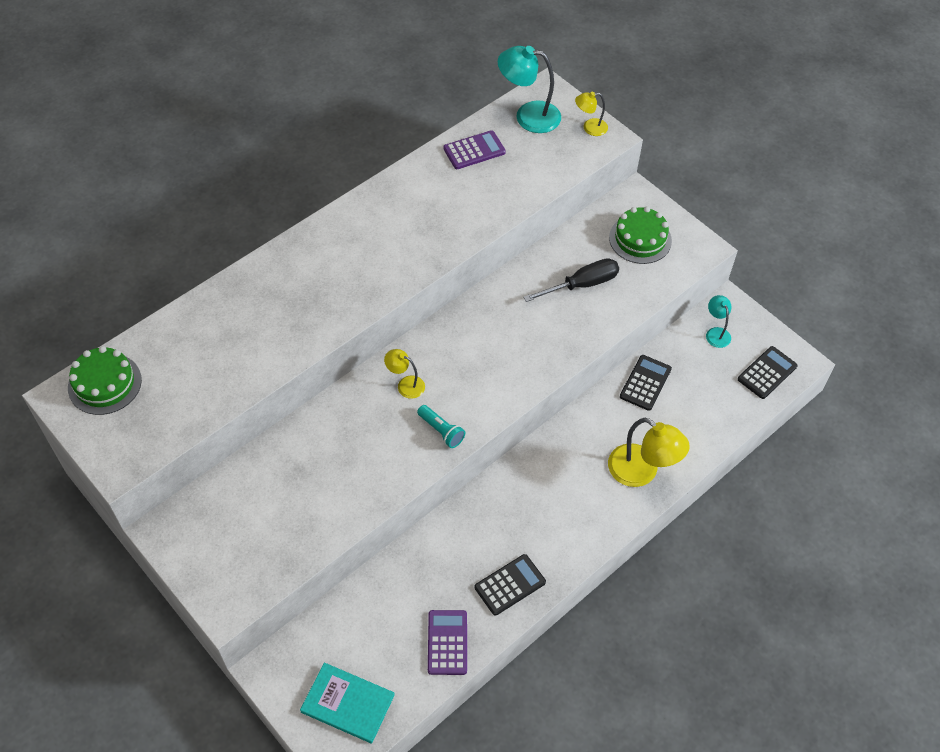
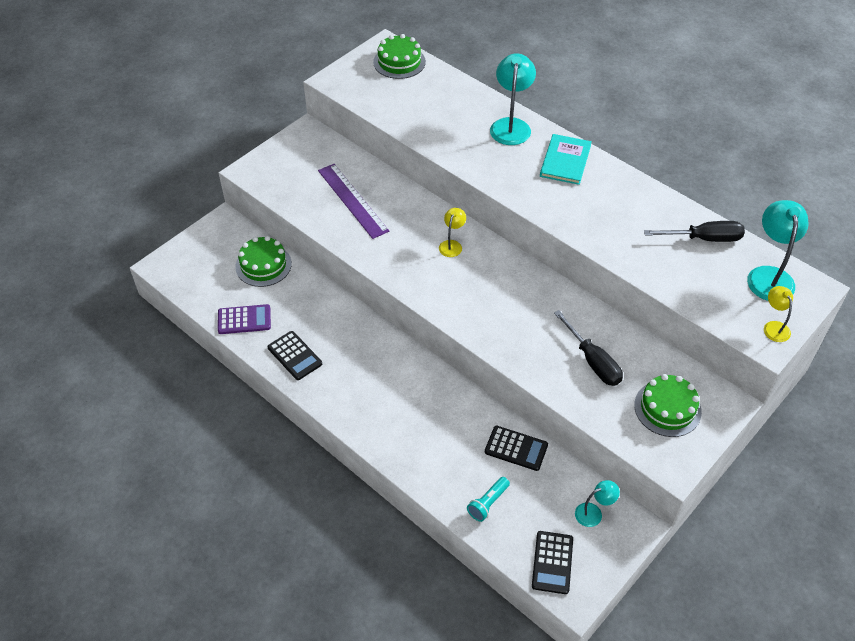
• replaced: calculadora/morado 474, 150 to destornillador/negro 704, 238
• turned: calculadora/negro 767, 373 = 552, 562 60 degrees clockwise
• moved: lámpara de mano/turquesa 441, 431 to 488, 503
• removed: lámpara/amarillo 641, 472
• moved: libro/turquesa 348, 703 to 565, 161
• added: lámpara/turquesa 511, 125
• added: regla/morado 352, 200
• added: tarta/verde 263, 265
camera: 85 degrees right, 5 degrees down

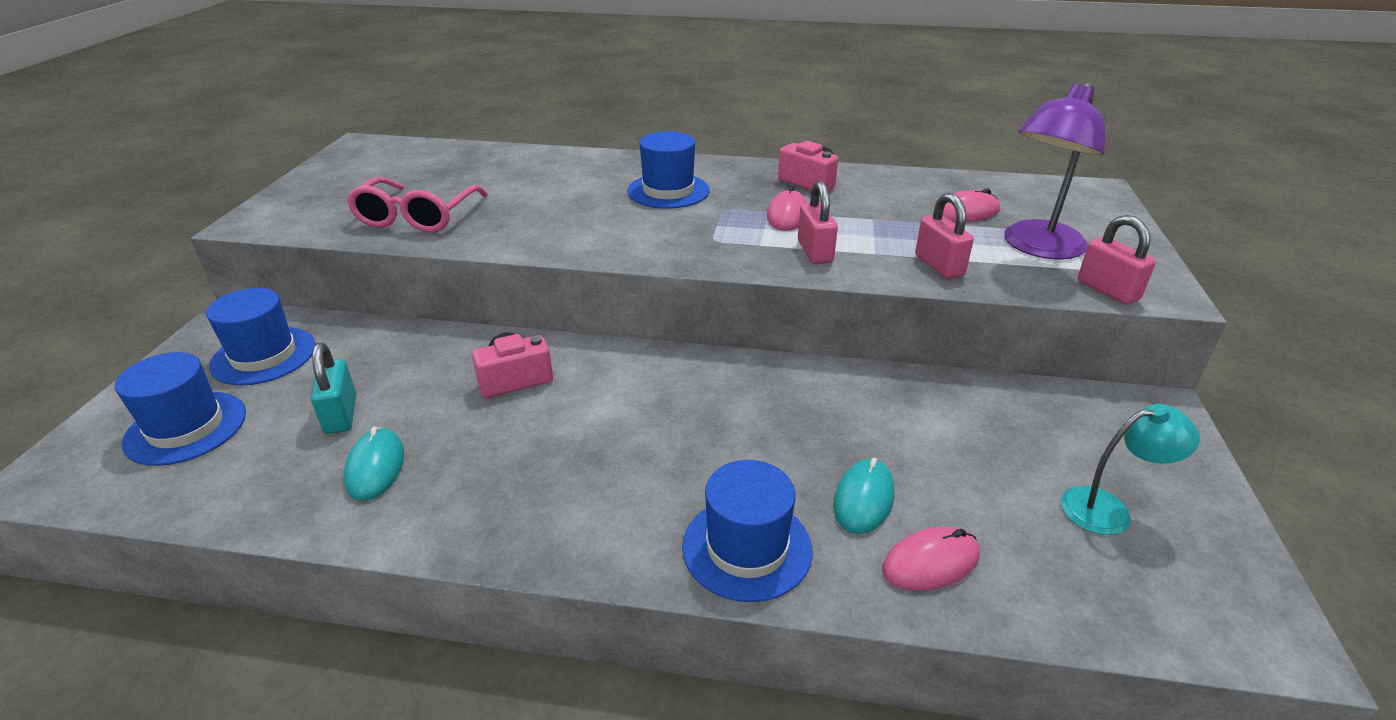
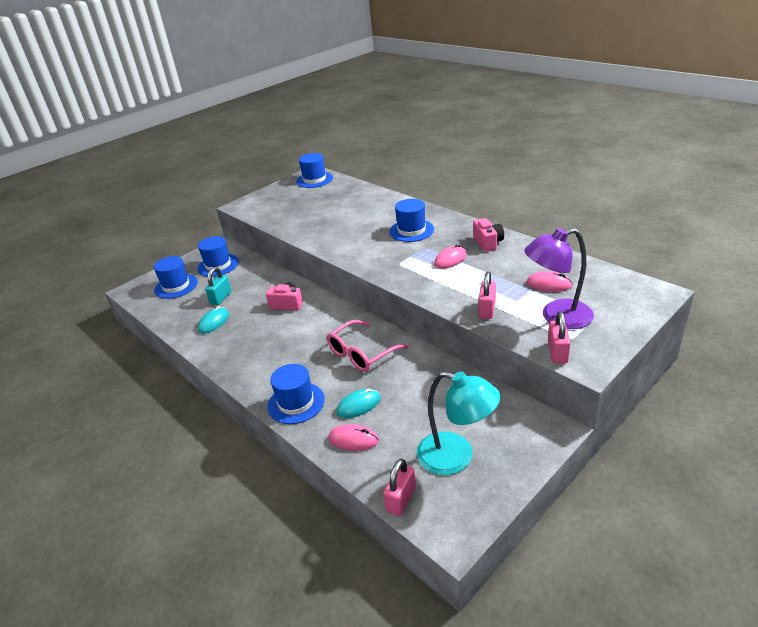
• moved: gafas/rosa 417, 217 to 361, 353
• moved: candado/rosa 814, 252 to 401, 499
• resized: lámpara/turquesa 1108, 509 = 456, 457 x1.62
• added: sombrero/azul 314, 180
camera: 40 degrees right, 0 degrees up

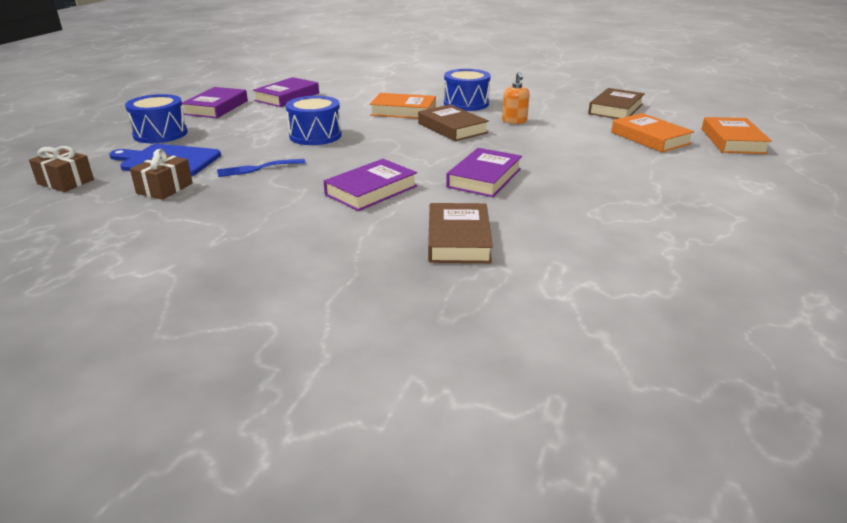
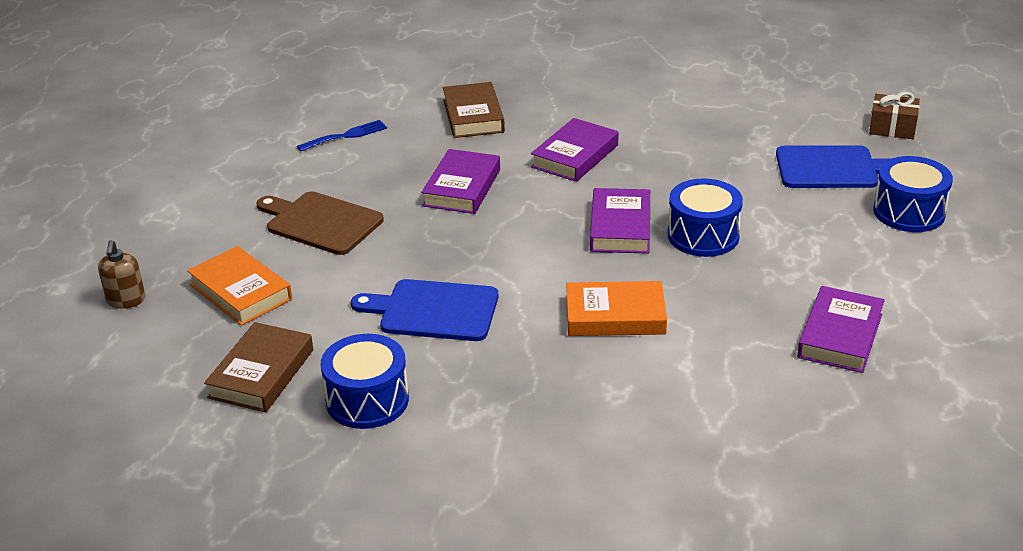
• moved: tambor/azul 466, 103 to 367, 400
• replaced: dispensador de jabón/naranja 514, 121 to tabla de cortar/azul 433, 311
• moved: libro/morado 216, 107 to 620, 227
• removed: libro/marrón 452, 128
• replaced: libro/naranja 732, 141 to dispensador de jabón/marrón 126, 300
• removed: regalo/marrón 165, 188
• moved: tenedor/azul 257, 168 to 346, 136
• added: tabla de cortar/marrón 320, 222
camera: 170 degrees right, 5 degrees up

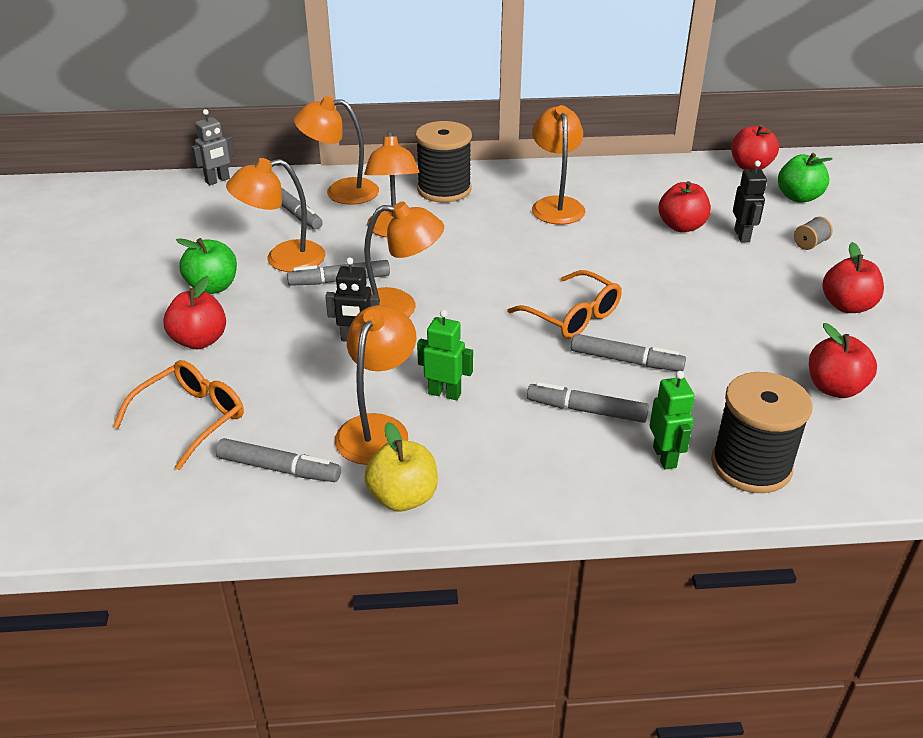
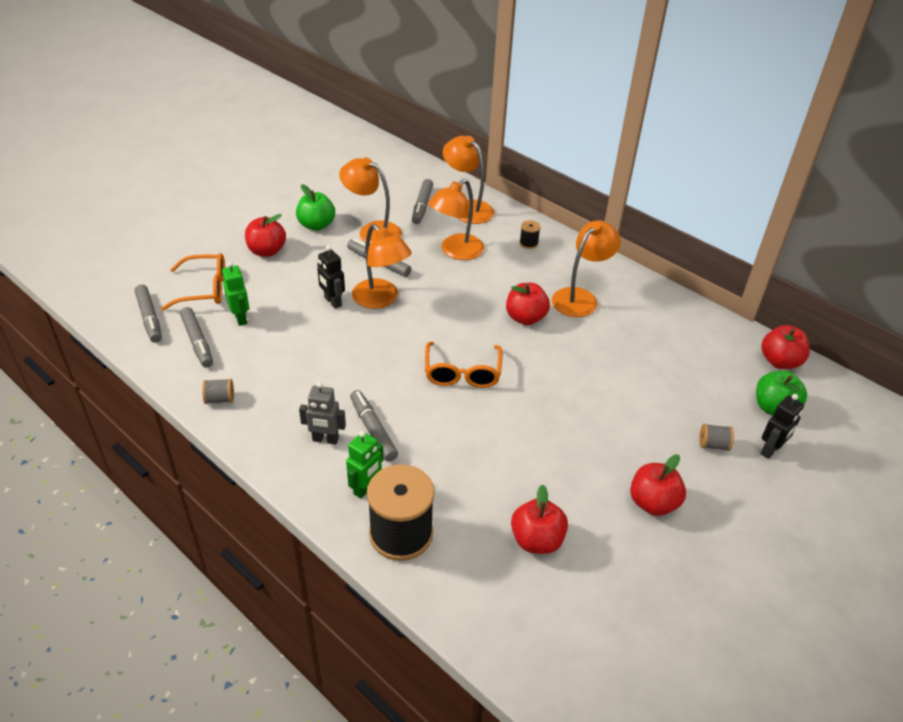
• moved: robot/gris 218, 180 to 325, 440
• resized: carrete/negro 444, 189 = 528, 243 x0.43
• moved: robot/negro 742, 236 to 770, 450
• moved: manzana/rojo 681, 226 to 525, 318
• removed: lámpara/naranja 378, 428
• moved: robot/verde 445, 393 to 241, 318
• moved: rotulador/gris 626, 361 to 149, 318
• replaced: manzana/amarillo 403, 497 to carrete/gris 220, 399
camera: 45 degrees right, 5 degrees up

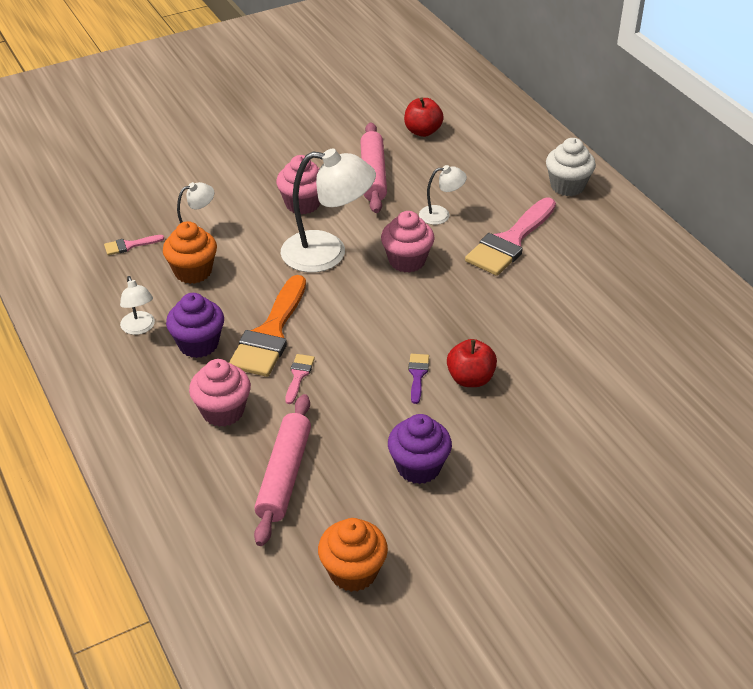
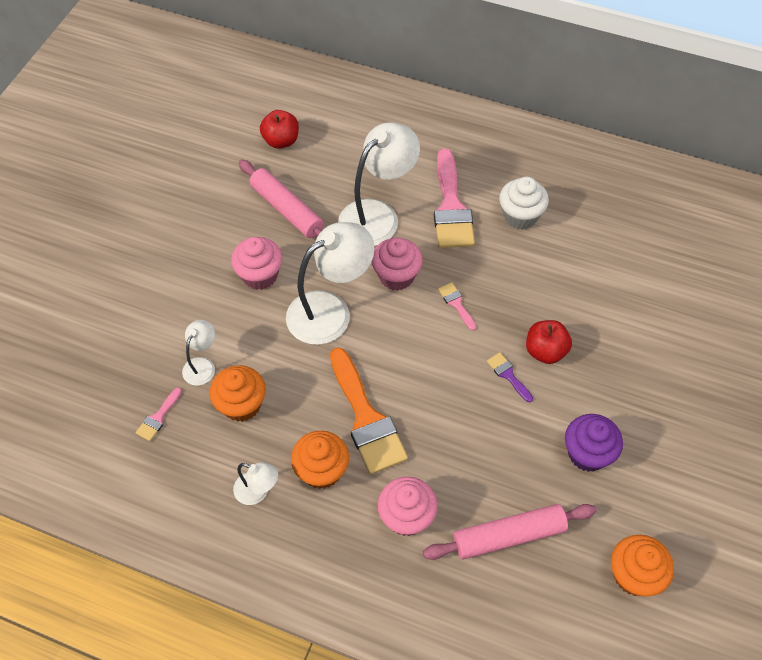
• moved: magdalena/blanco 567, 186 to 520, 216
• resized: lámpara/blanco 441, 215 = 377, 215 x2.02
• recoloured: magdalena/morado 198, 344 to magdalena/naranja 322, 470
• moved: pincel/rosa 298, 375 to 456, 304
• turned: rodillo/rosa 284, 475 = 508, 536 75 degrees counterclockwise
camera: 40 degrees left, 15 degrees up

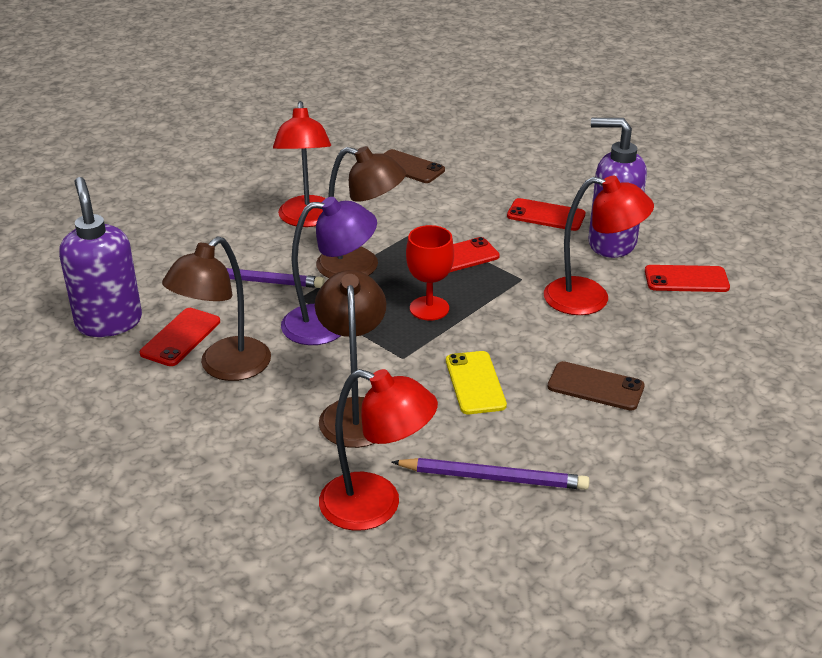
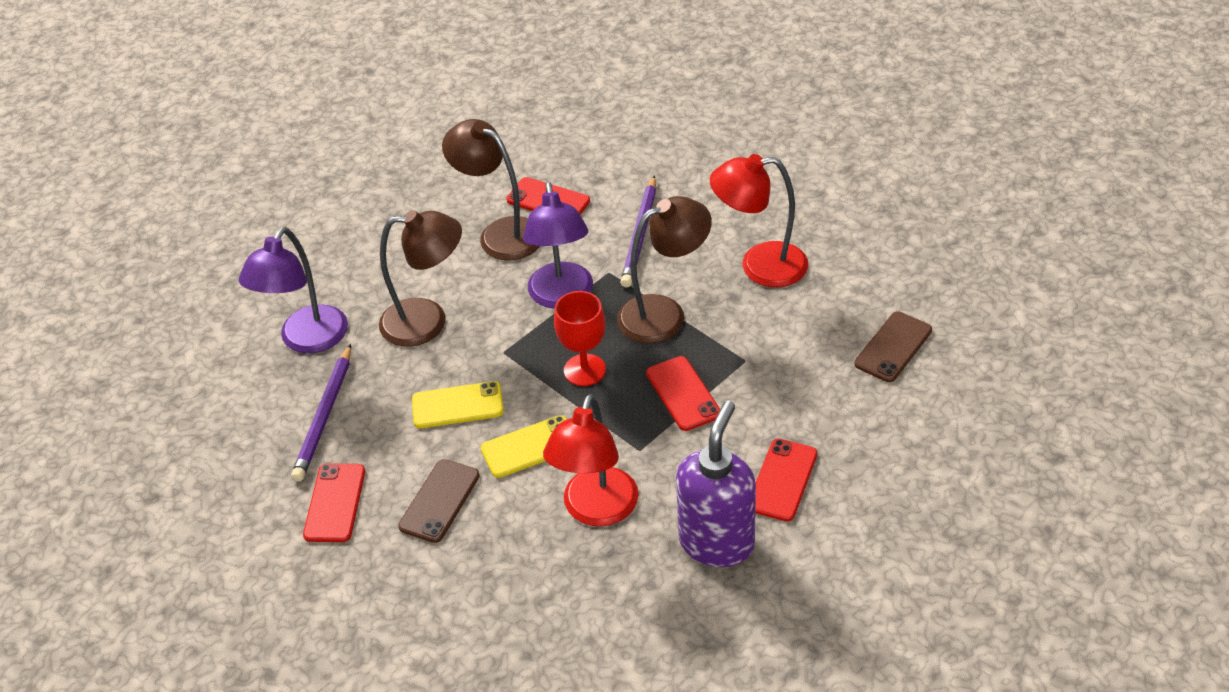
• turned: lámpara/marrón 360, 266 = 664, 314 135 degrees counterclockwise
• removed: dispensador de jabón/morado 109, 322
• moved: móvil/rojo 686, 279 to 335, 503
• recoloured: lámpara/rojo 376, 506 to lámpara/morado 307, 340
• added: móvil/amarillo 530, 447
camera: 95 degrees right, 10 degrees up

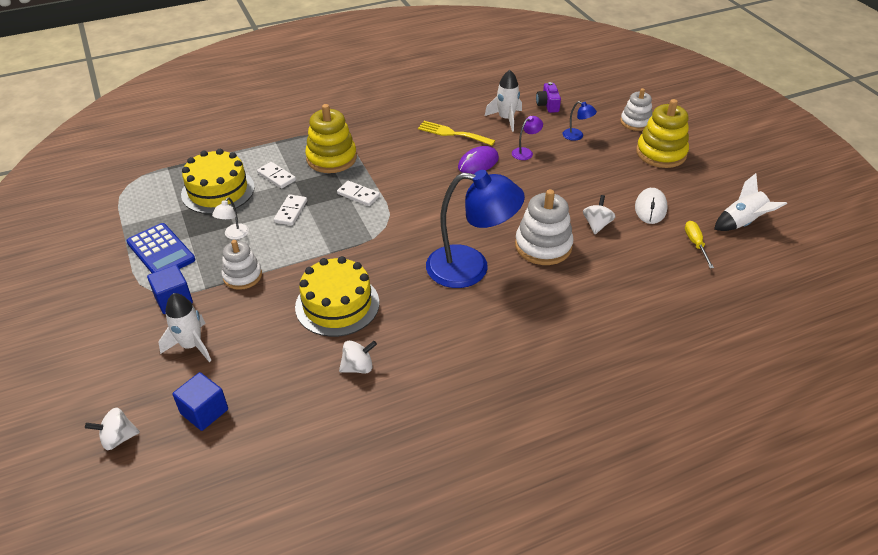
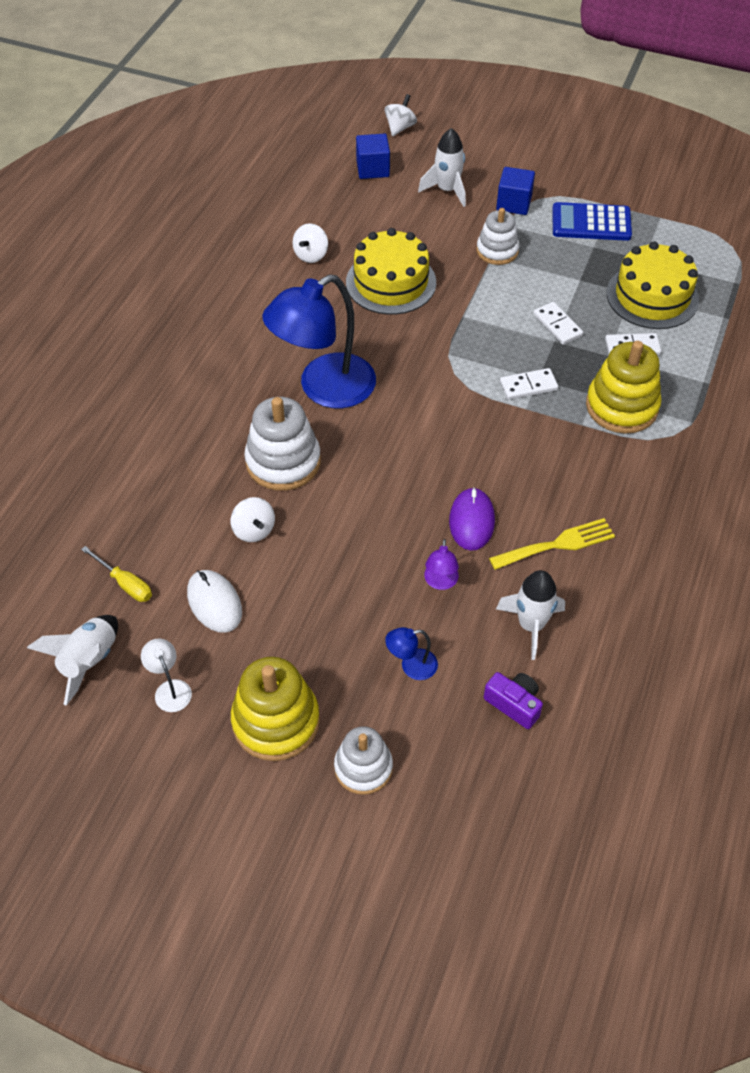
• moved: lámpara/blanco 234, 235 to 170, 689
camera: 135 degrees right, 10 degrees up

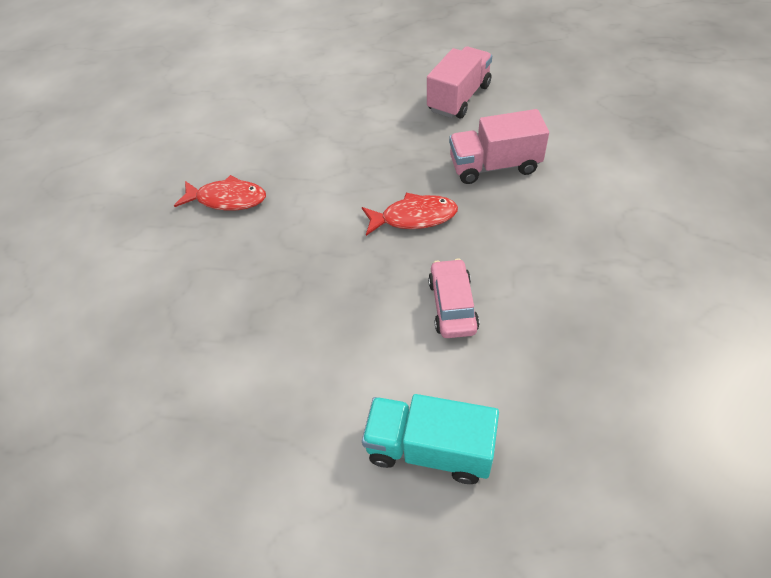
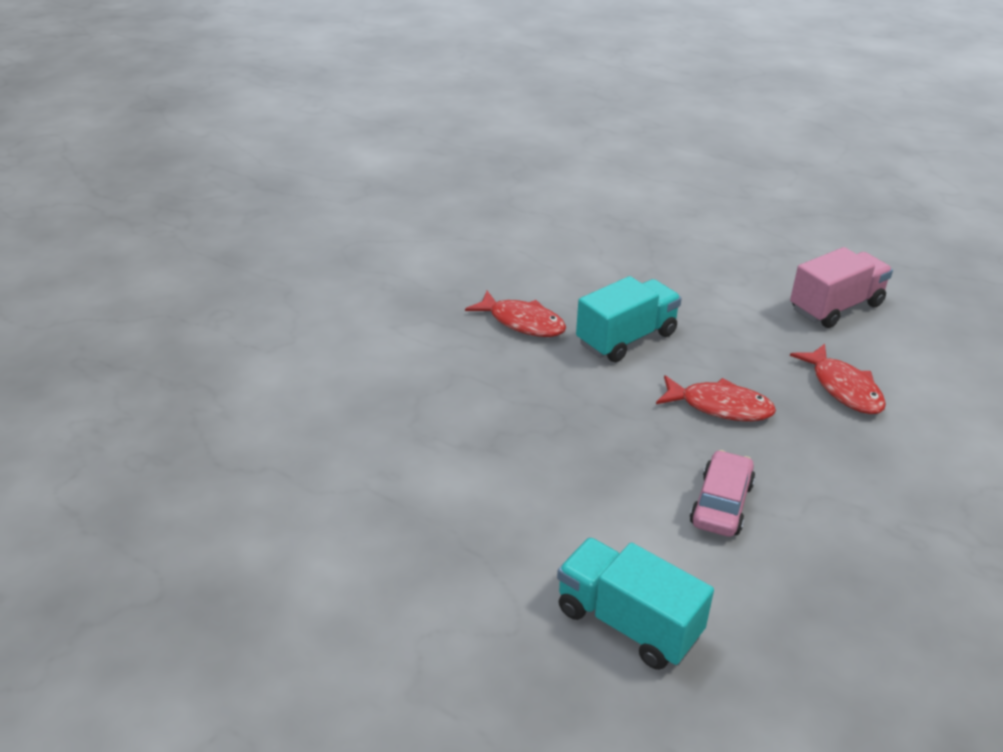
• replaced: camión/rosa 494, 166 to pez/rojo 843, 388
• added: camión/turquesa 626, 338
camera: 20 degrees right, 15 degrees down

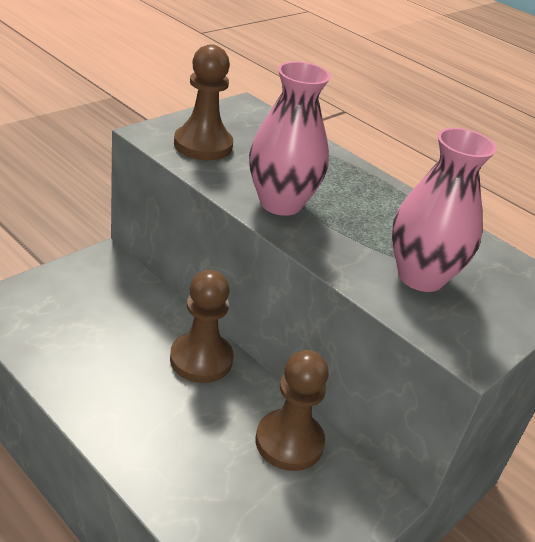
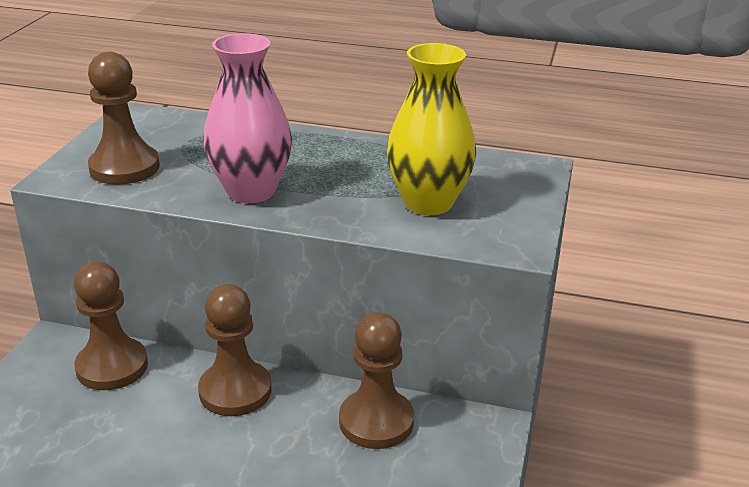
• recoloured: florero/rosa 421, 277 to florero/amarillo 428, 203
• added: peón/marrón 112, 366
camera: 25 degrees left, 5 degrees down

